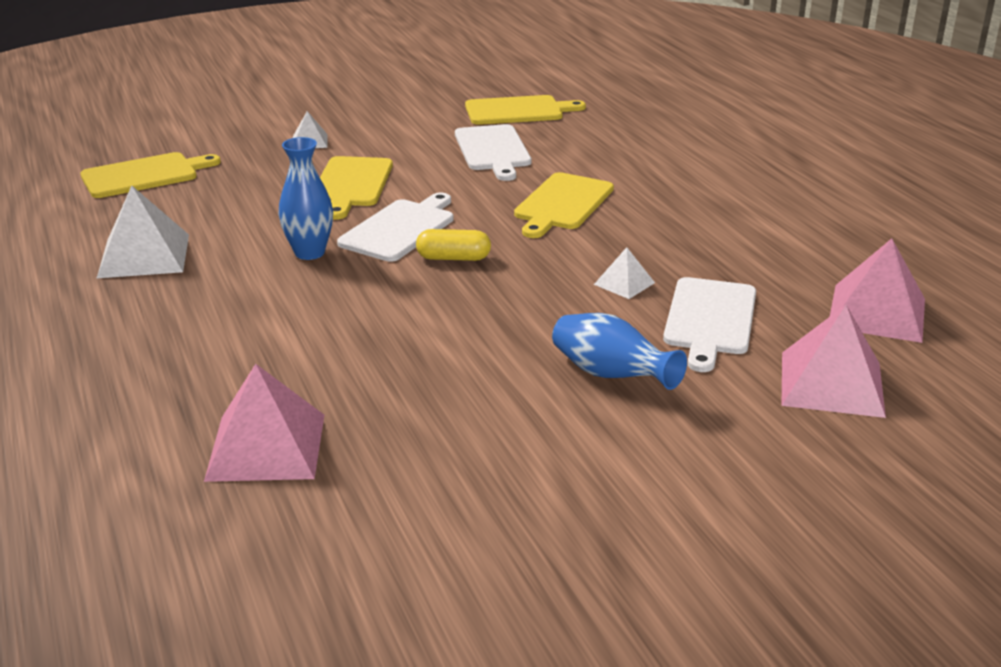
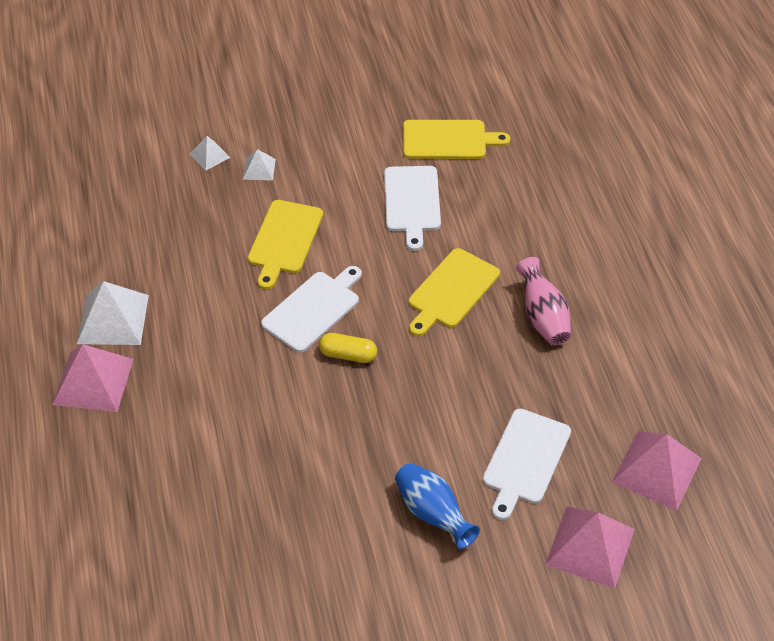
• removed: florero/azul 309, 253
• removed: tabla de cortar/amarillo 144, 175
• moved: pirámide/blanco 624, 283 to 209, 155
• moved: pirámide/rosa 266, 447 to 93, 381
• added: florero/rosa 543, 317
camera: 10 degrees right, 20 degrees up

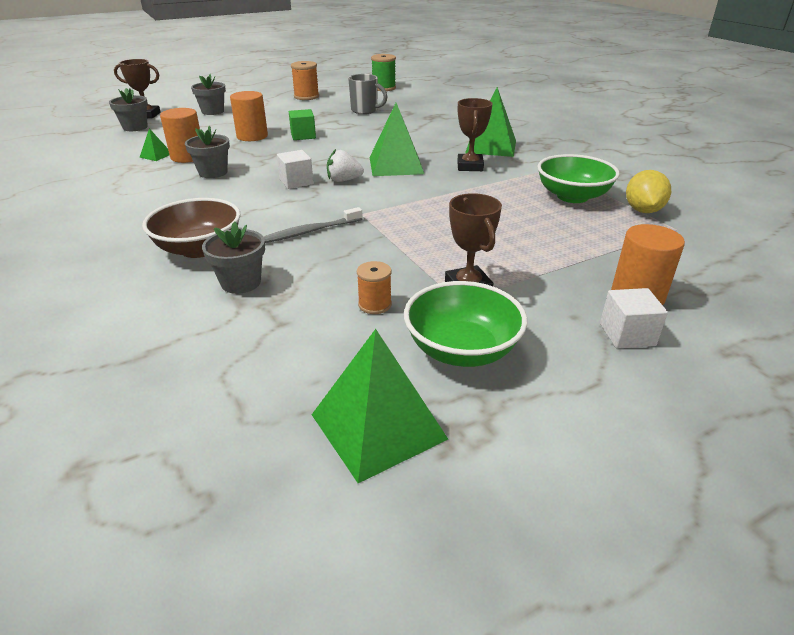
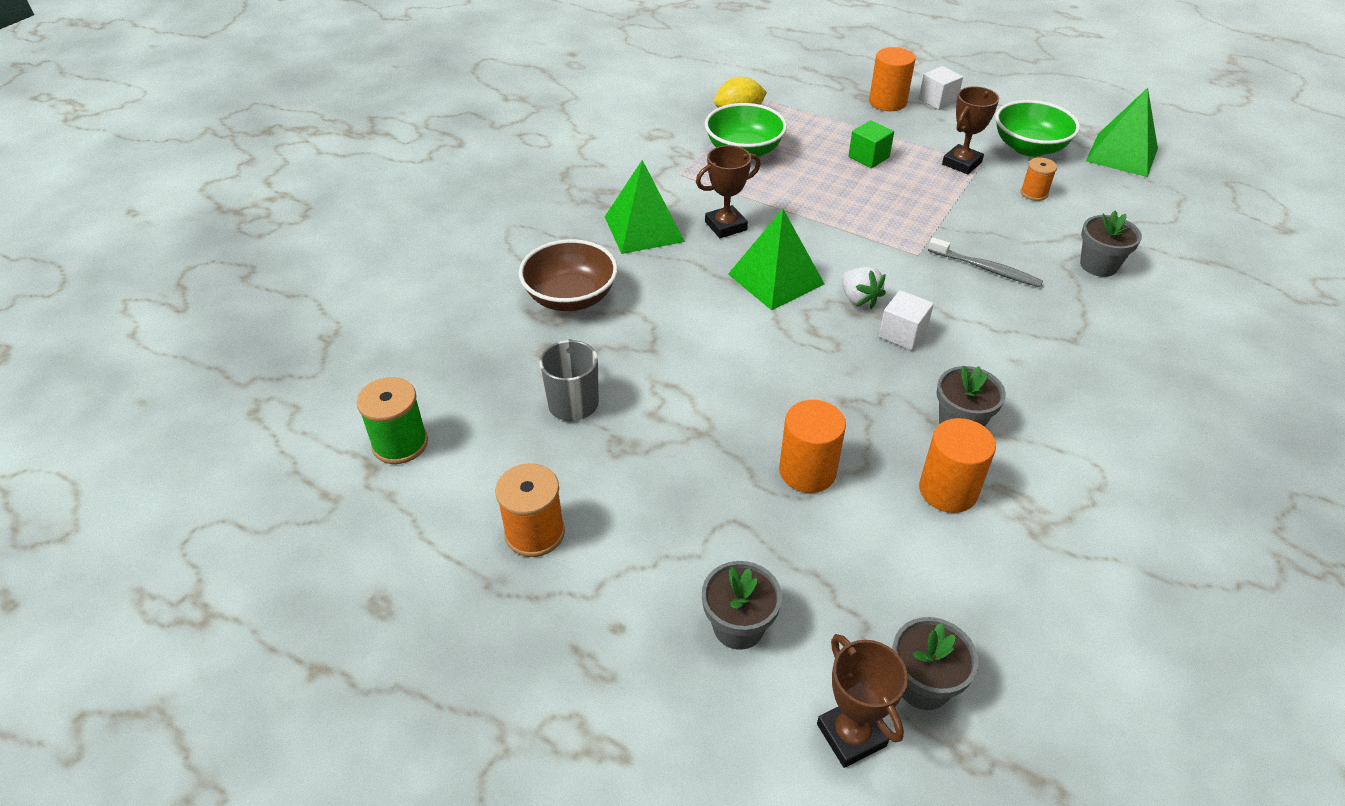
• moved: cubo/verde 303, 136 to 868, 157
• removed: pirámide/verde 156, 155
• moved: cuenco/marrón 199, 248 to 571, 297
camera: 120 degrees left, 10 degrees up

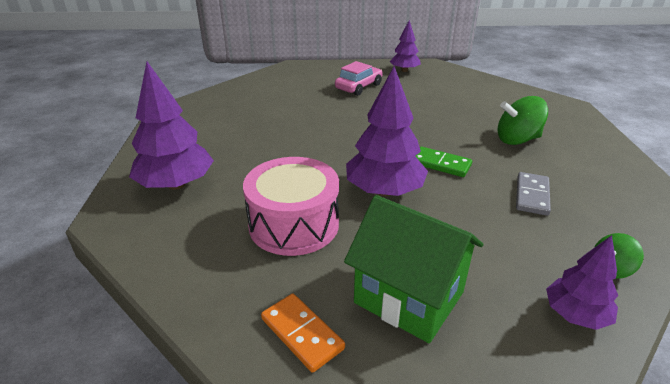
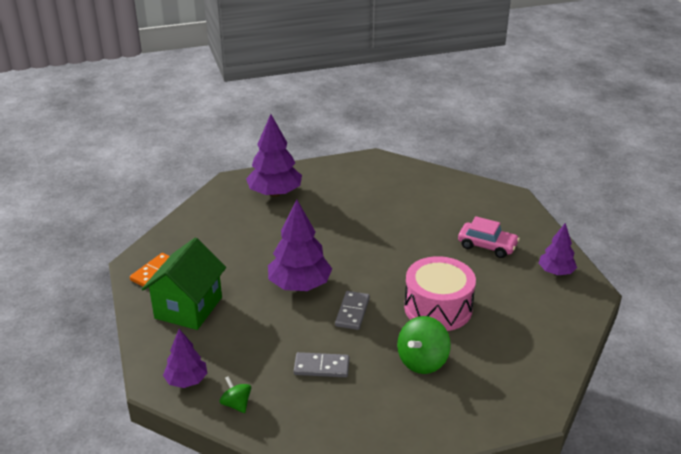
• turned: peonza/verde 517, 140 = 422, 361 120 degrees counterclockwise
• recoloured: ficha de dominó/verde 441, 164 to ficha de dominó/gris 352, 312
• moved: tambor/rosa 294, 224 to 438, 308
camera: 75 degrees right, 0 degrees up

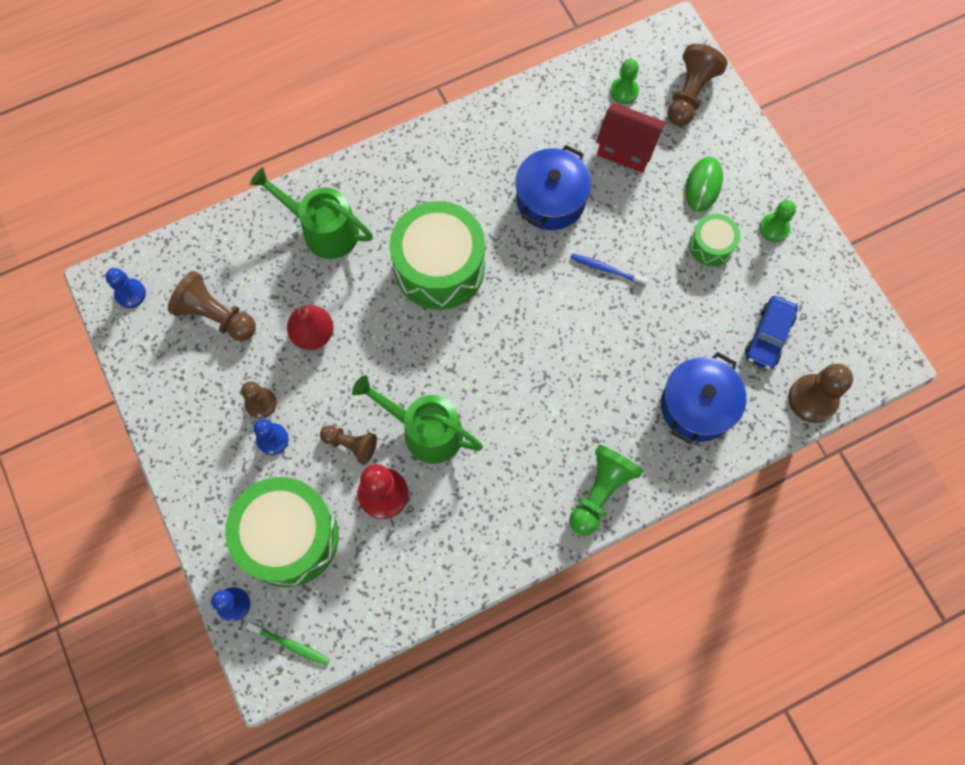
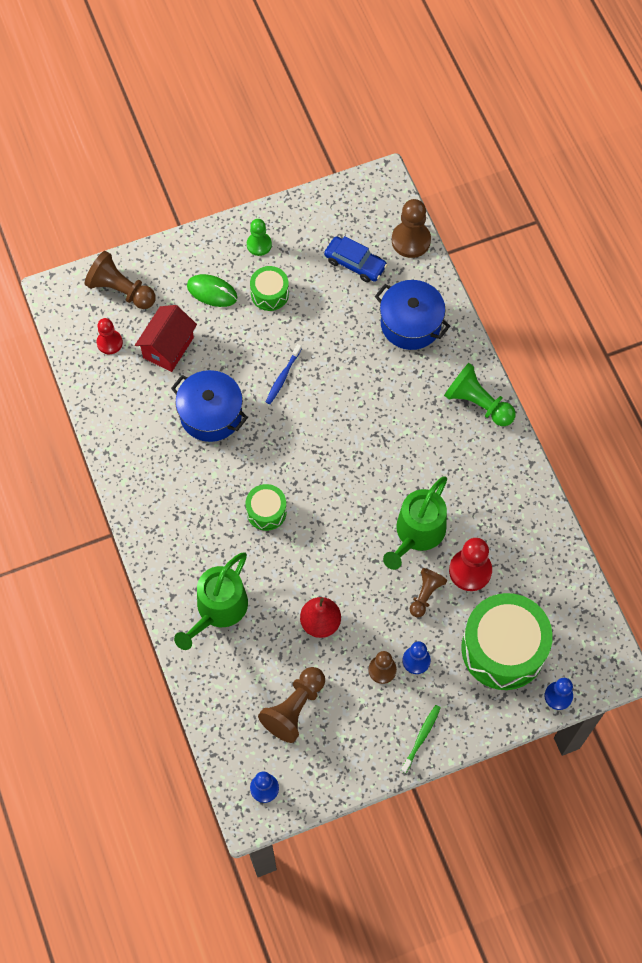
• recoloured: peón/verde 624, 91 to peón/rojo 109, 342
• resized: tambor/verde 439, 267 = 266, 511 x0.49
• moved: cepillo de dientes/verde 291, 645 to 421, 737
camera: 85 degrees left, 5 degrees down

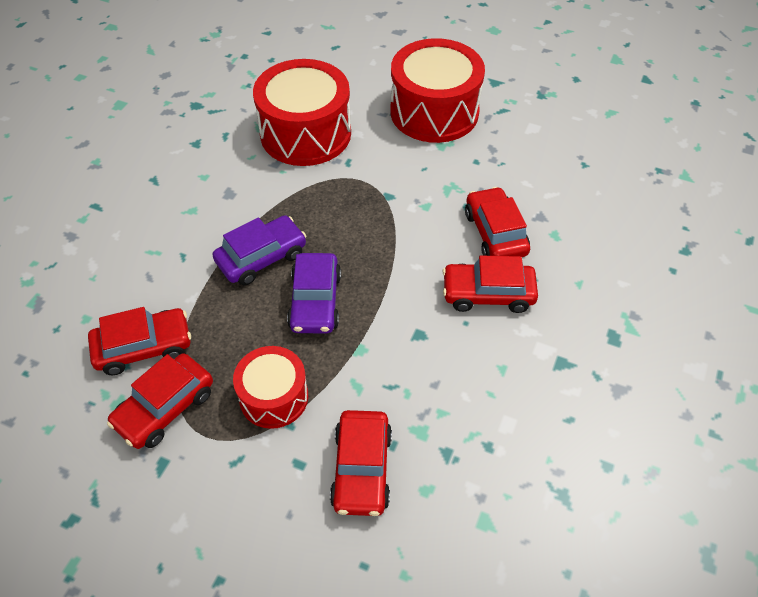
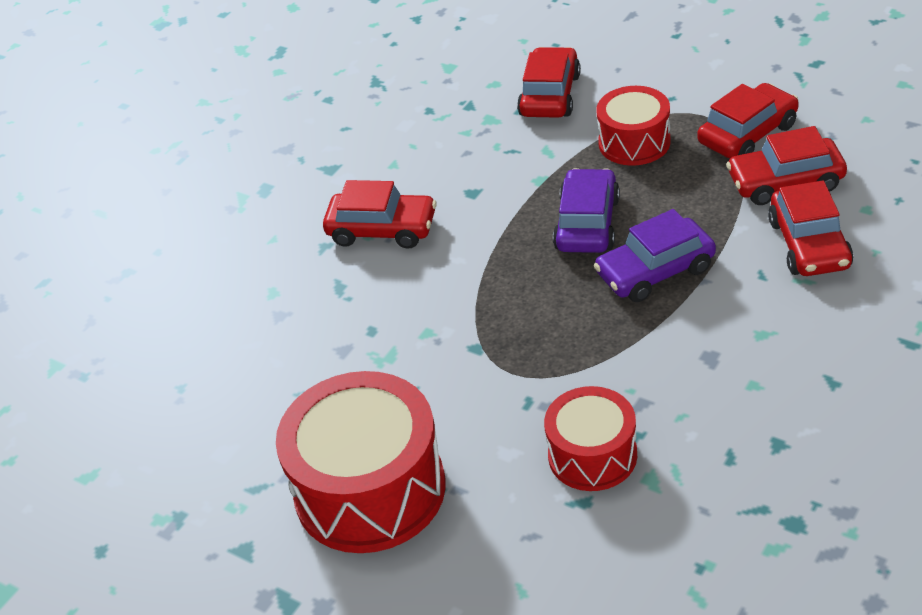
• resized: tambor/rojo 305, 133 = 592, 455 x0.58
• moved: coche/rojo 495, 233 to 809, 244
camera: 165 degrees left, 10 degrees down

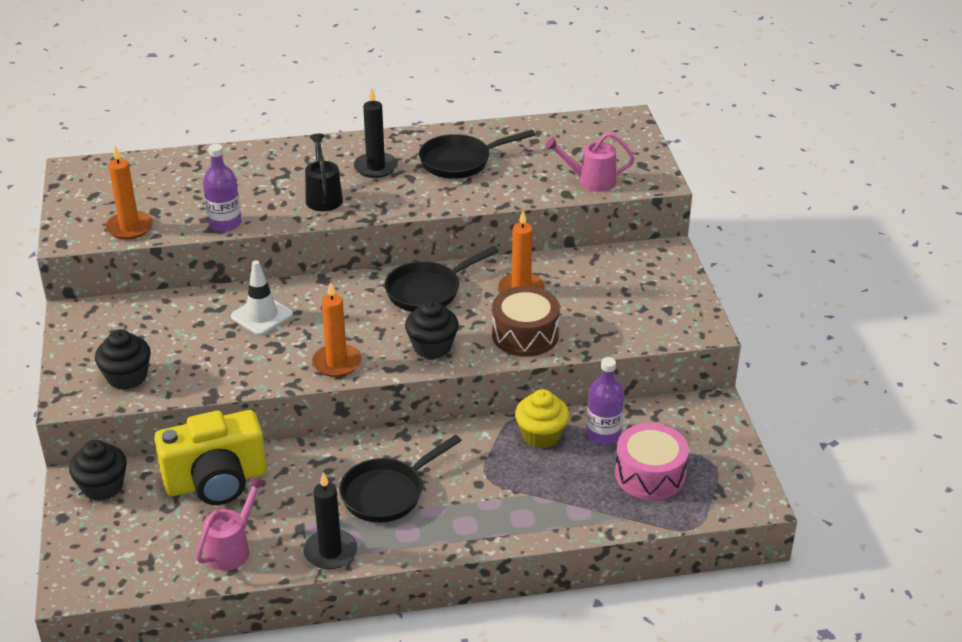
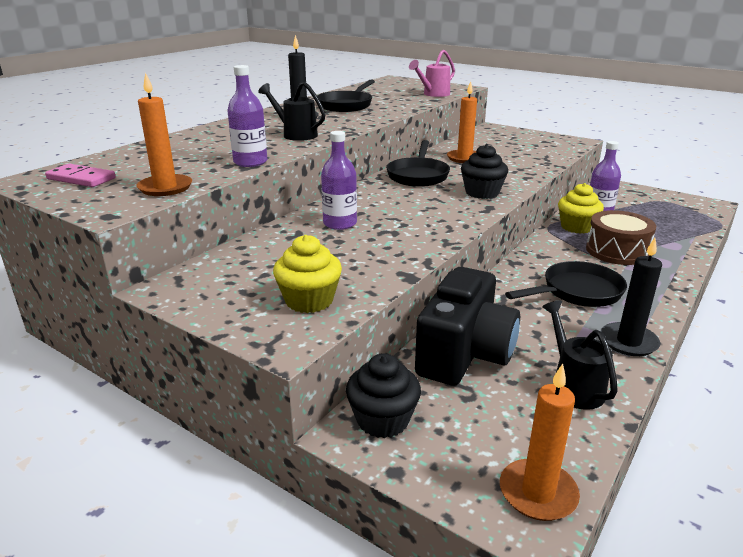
• replaced: cono de tráfico/blanco 261, 315 to botella/morado 340, 223
• moved: vela/naranja 337, 363 to 538, 493
• moved: tambor/marrón 525, 335 to 616, 251
• recoloured: magdalena/negro 127, 377 to magdalena/amarillo 309, 300
• recoloured: cámara/amarillo 216, 481 to cámara/negro 464, 354
• removed: tambor/rosa 650, 474
• turned: sartén/negro 387, 493 = 577, 292 120 degrees counterclockwise
• recoloured: regadera/rosa 232, 548 to regadera/negro 573, 386
• added: ficha de dominó/rosa 81, 179
camera: 45 degrees left, 10 degrees down

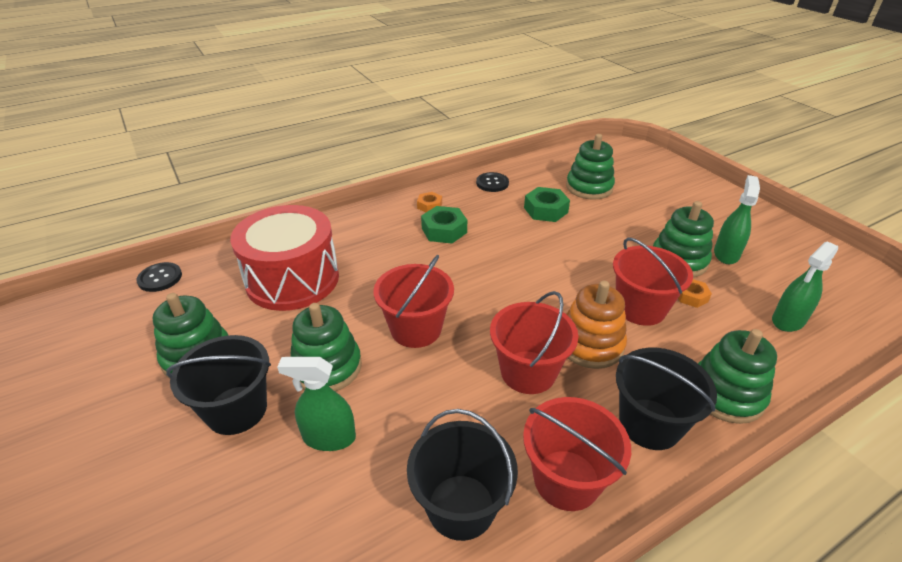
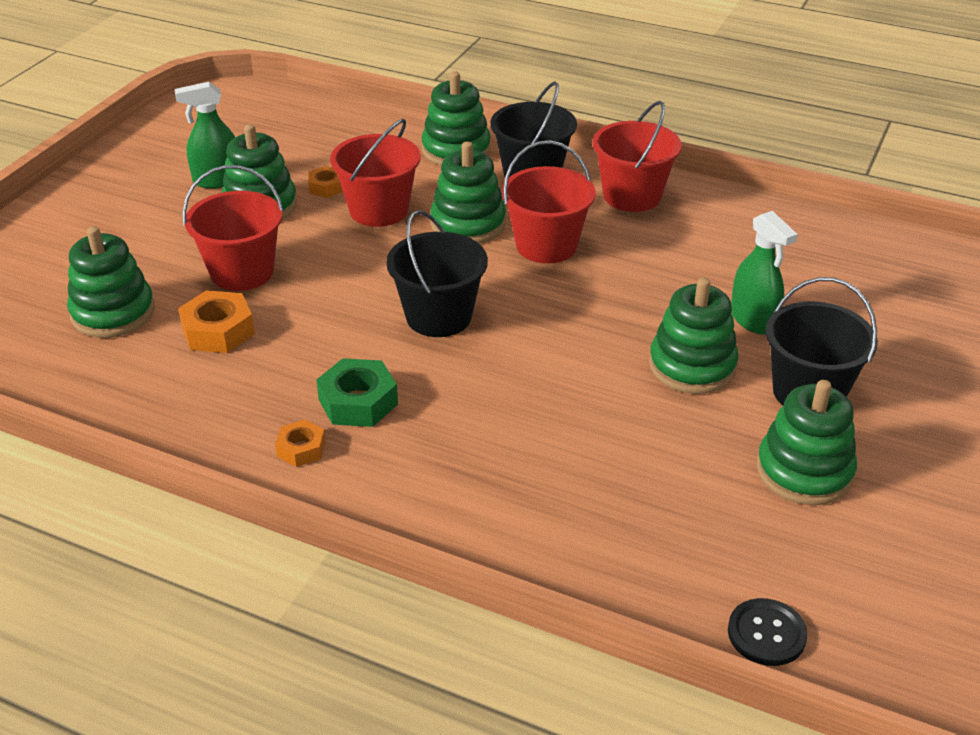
• removed: botón/negro 492, 183
• recoloured: tuerca/verde 545, 210 to tuerca/naranja 218, 331
• removed: tambor/rojo 292, 279
• removed: pulverizador/verde 788, 320
• moved: balde/rojo 416, 329 to 242, 272
• recoloured: juguete apilable/naranja 590, 344 to juguete apilable/verde 468, 224
• moved: balde/negro 461, 506 to 439, 316
camera: 125 degrees left, 0 degrees up

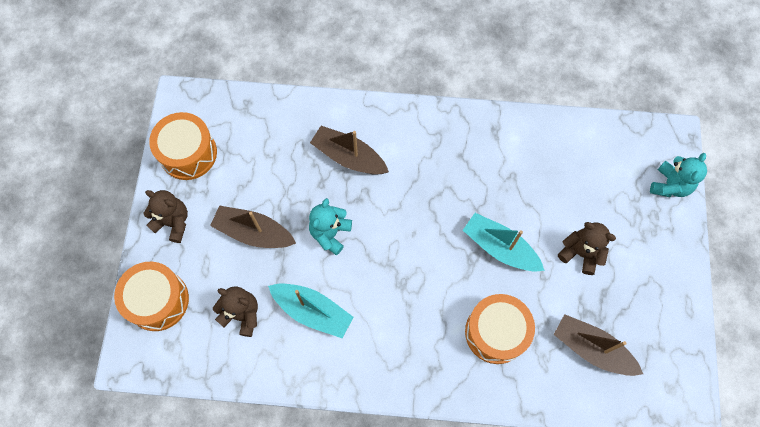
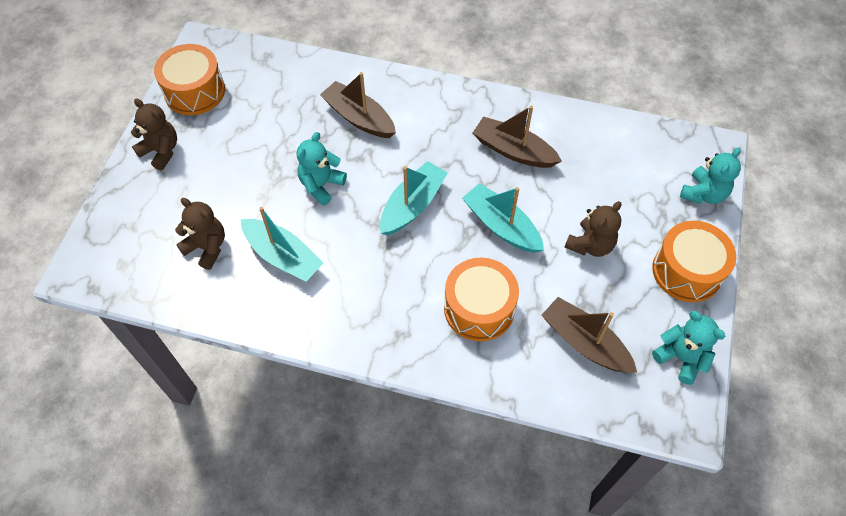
• moved: barco/marrón 254, 232 to 513, 151
• turned: osito/marrón 580, 253 = 590, 245 90 degrees clockwise
• moved: tambor/naranja 158, 300 to 687, 271
• added: barco/turquesa 412, 205
• added: osito/turquesa 681, 357
camera: 10 degrees right, 10 degrees down

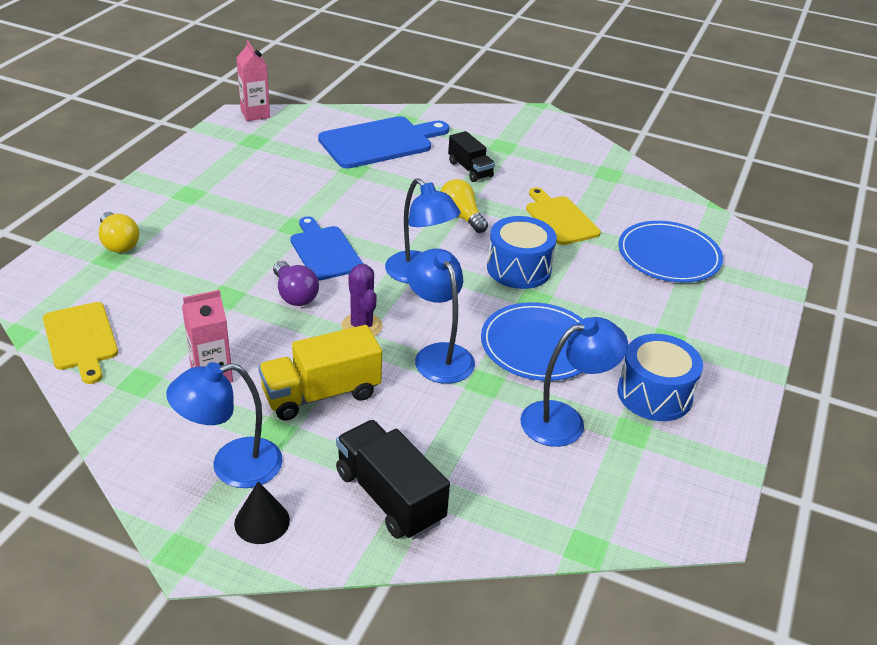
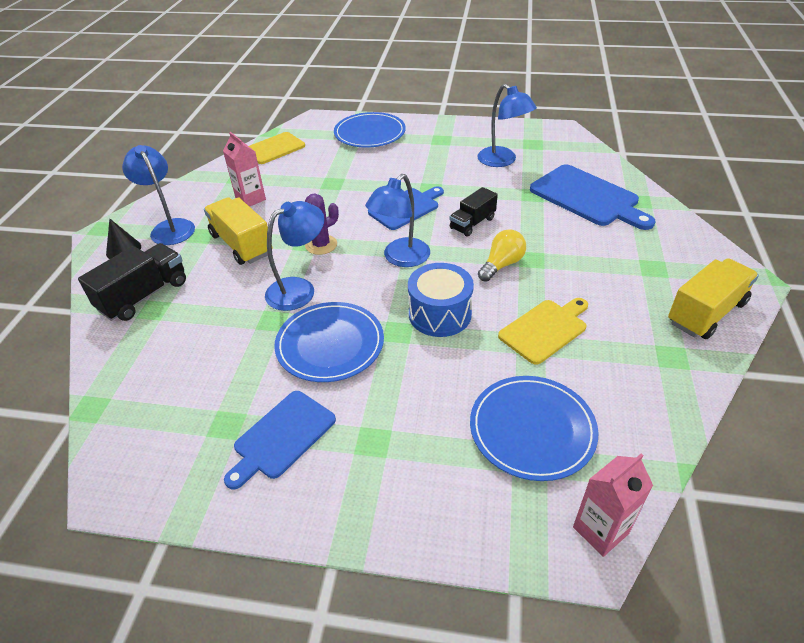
• moved: cartón de leche/rosa 255, 114 to 600, 530
• moved: camión/negro 470, 169 to 472, 223
• replaced: bombilla/amarillo 119, 243 to plato/azul 370, 133
• removed: bombilla/morado 295, 295
• moved: lámpara/azul 565, 420 to 502, 161
• replaced: tambor/azul 654, 394 to tabla de cortar/azul 281, 437
• added: camión/amarillo 706, 313
camera: 80 degrees right, 5 degrees up

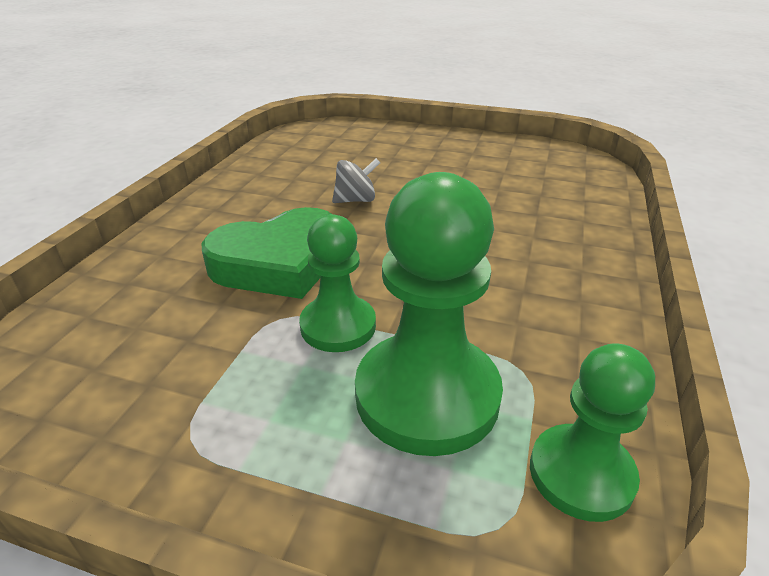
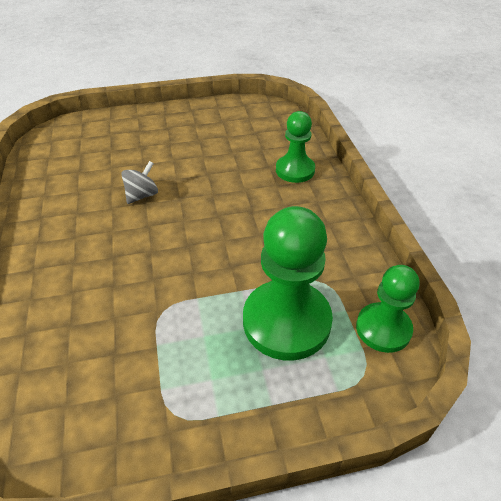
• removed: corazón/verde 279, 263
• moved: peón/verde 338, 326 to 295, 170
camera: 30 degrees left, 10 degrees up

